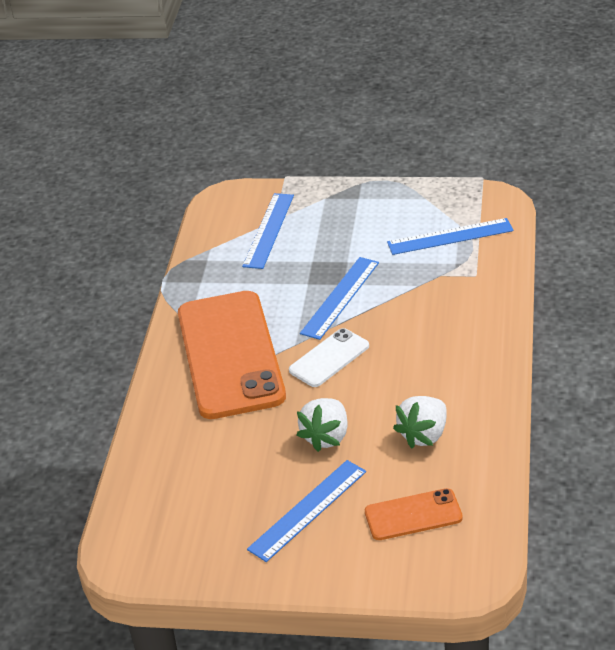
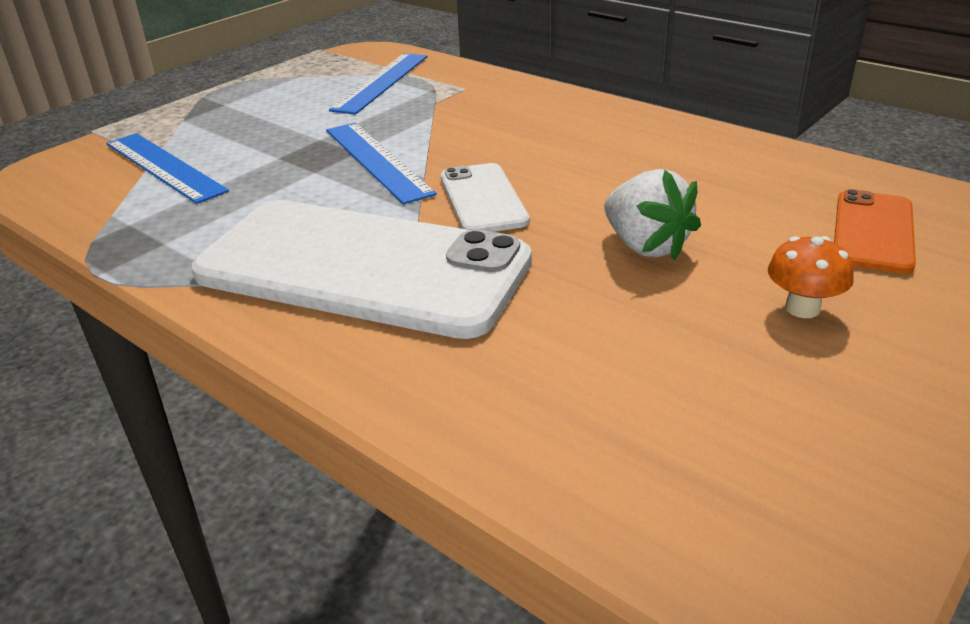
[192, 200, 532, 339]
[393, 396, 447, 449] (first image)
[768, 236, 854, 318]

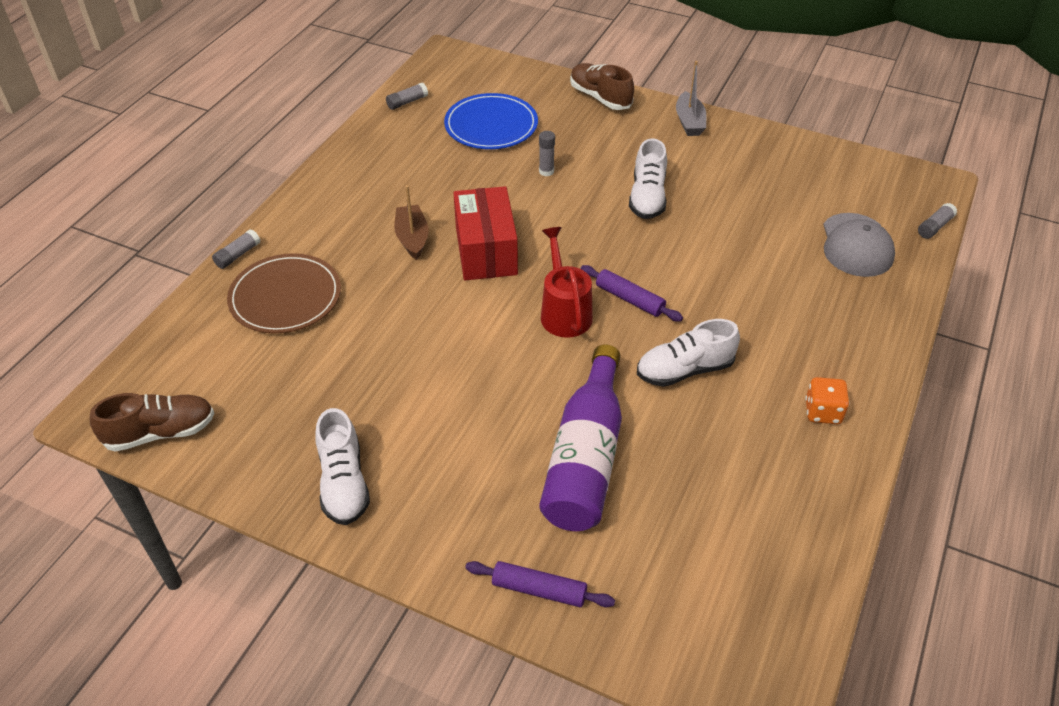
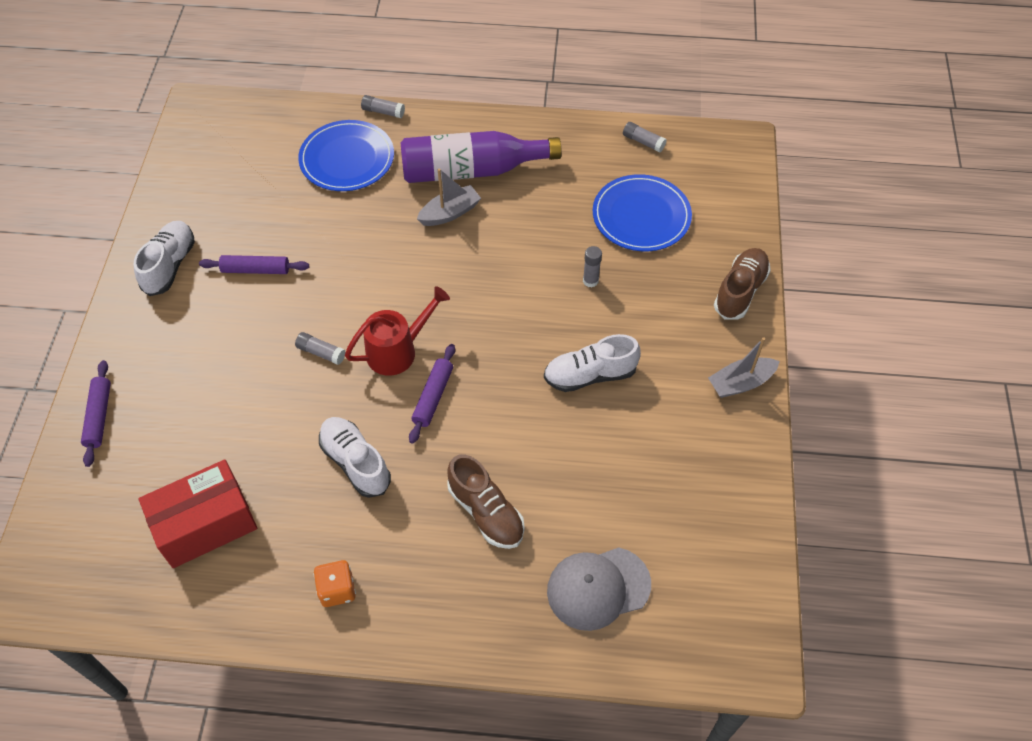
[417, 168, 481, 226]
[138, 460, 257, 568]
[295, 332, 346, 365]
[298, 120, 394, 191]
[401, 131, 562, 183]
[447, 454, 525, 549]
[134, 221, 195, 296]
[199, 255, 309, 274]

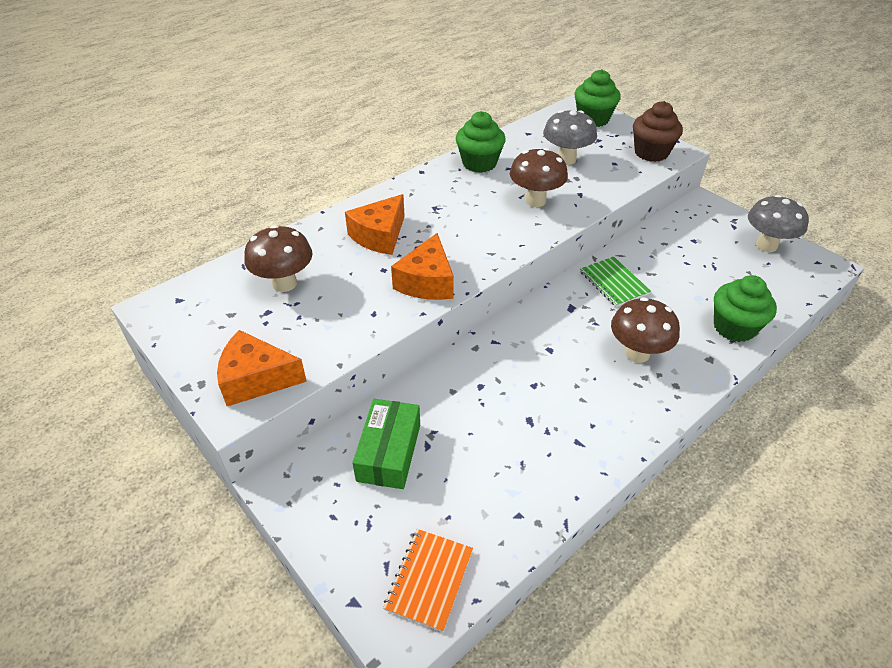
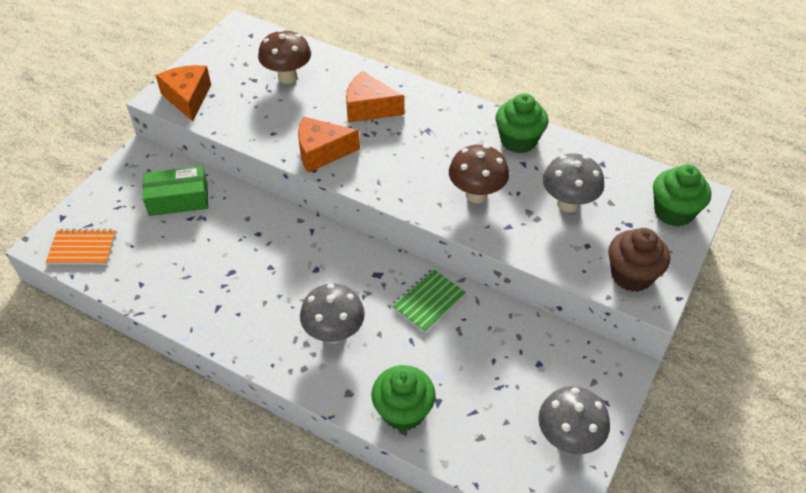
[300, 284, 365, 344]

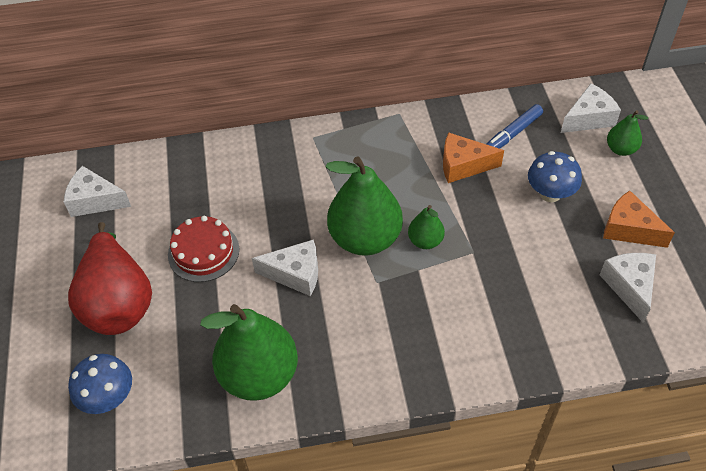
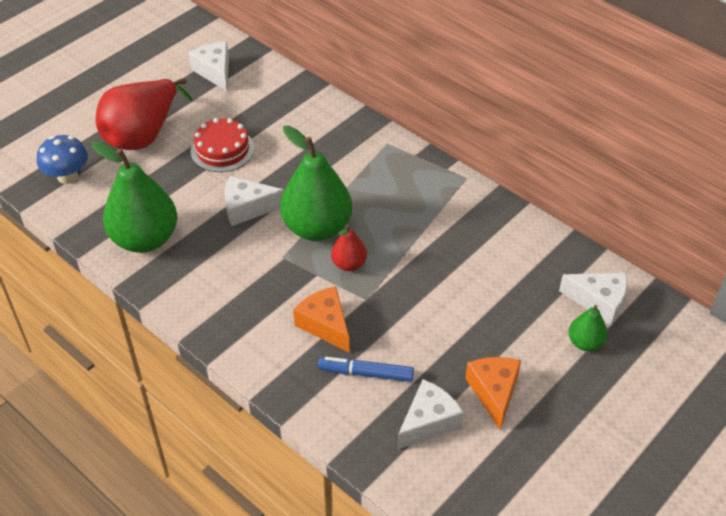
[318, 357, 414, 382]
[293, 286, 349, 352]
[528, 151, 582, 202] (first image)
[331, 225, 367, 271]
[225, 176, 284, 226]

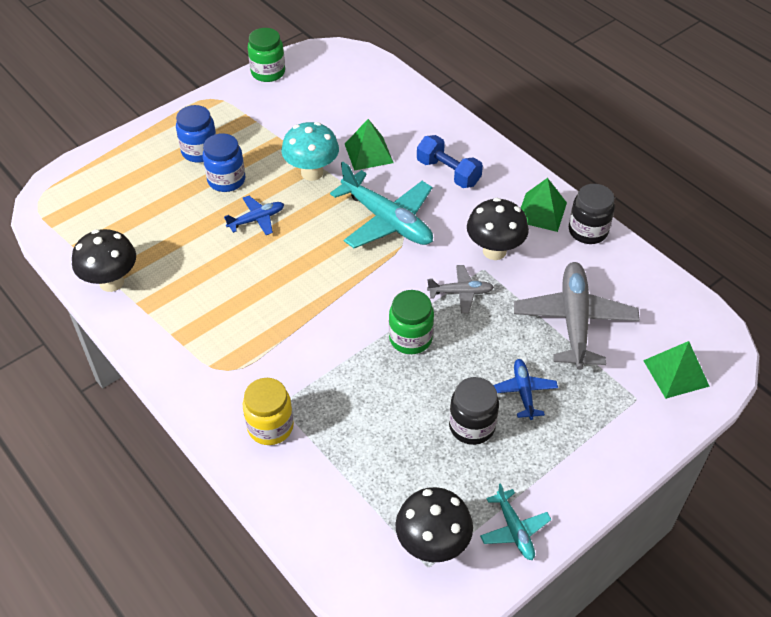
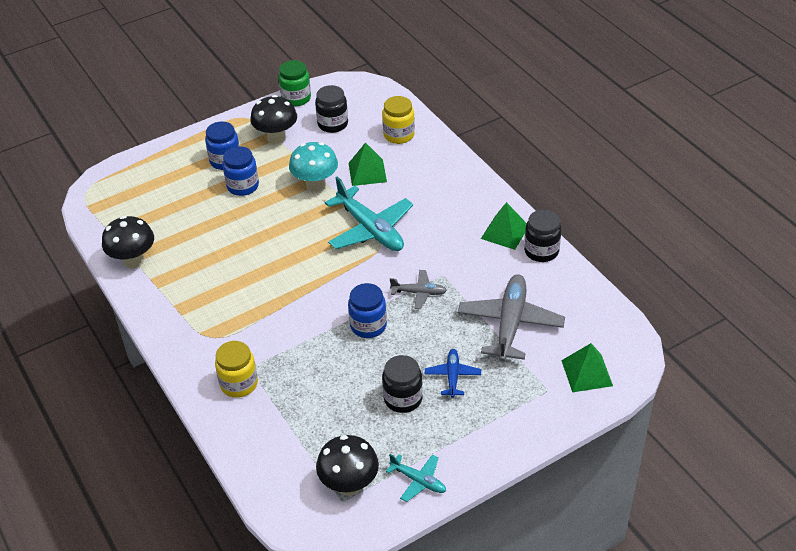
[417, 135, 483, 188] (first image)
[224, 196, 284, 235] (first image)
[250, 95, 297, 144]
[348, 283, 387, 338]
[386, 454, 446, 502]
[315, 85, 348, 133]
[382, 96, 415, 144]

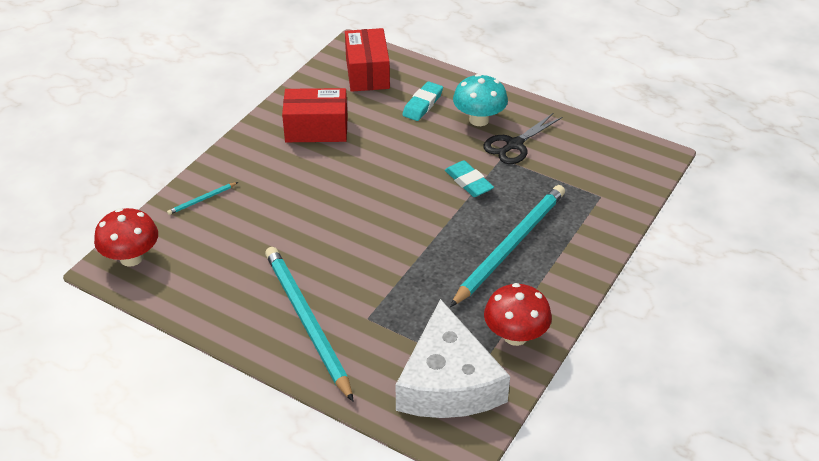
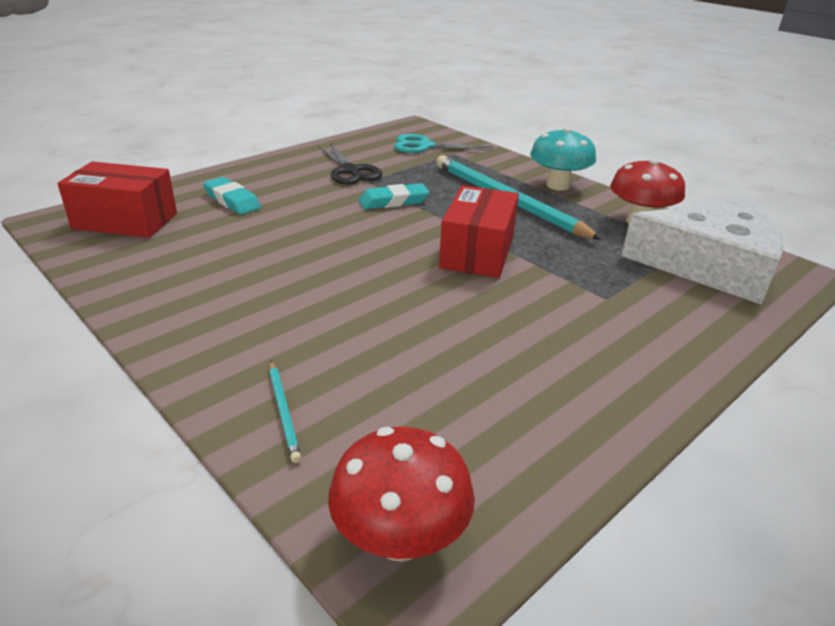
[530, 127, 596, 191]
[439, 185, 519, 278]
[265, 247, 354, 402] (first image)
[394, 134, 493, 153]

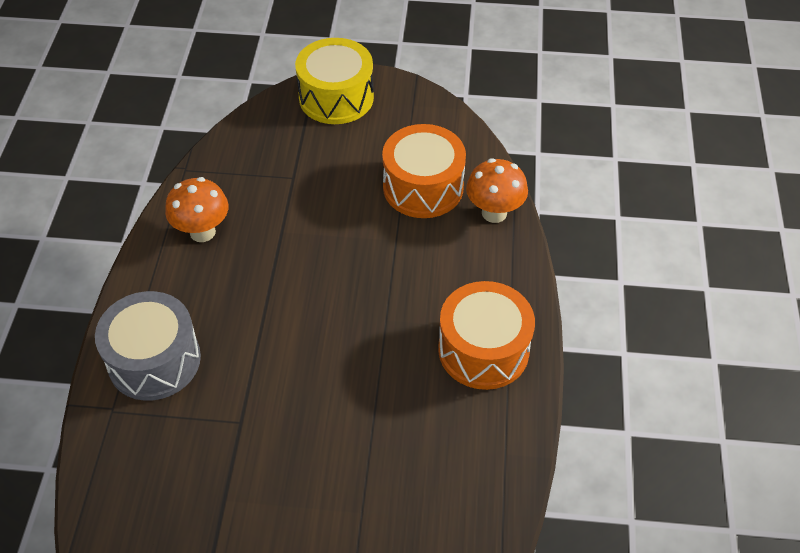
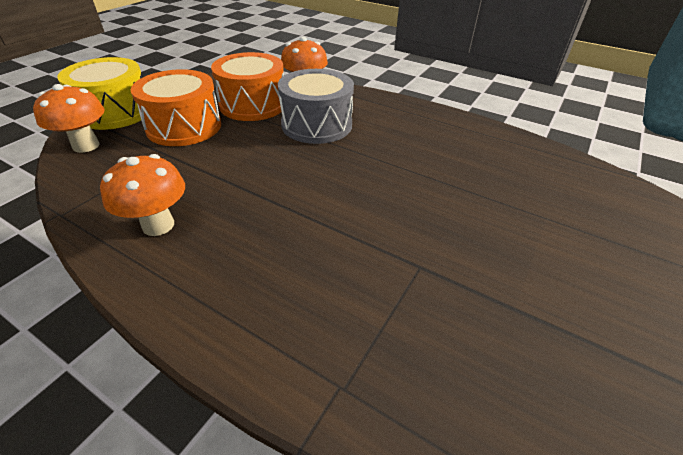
[131, 69, 221, 146]
[278, 69, 354, 144]
[33, 84, 104, 153]

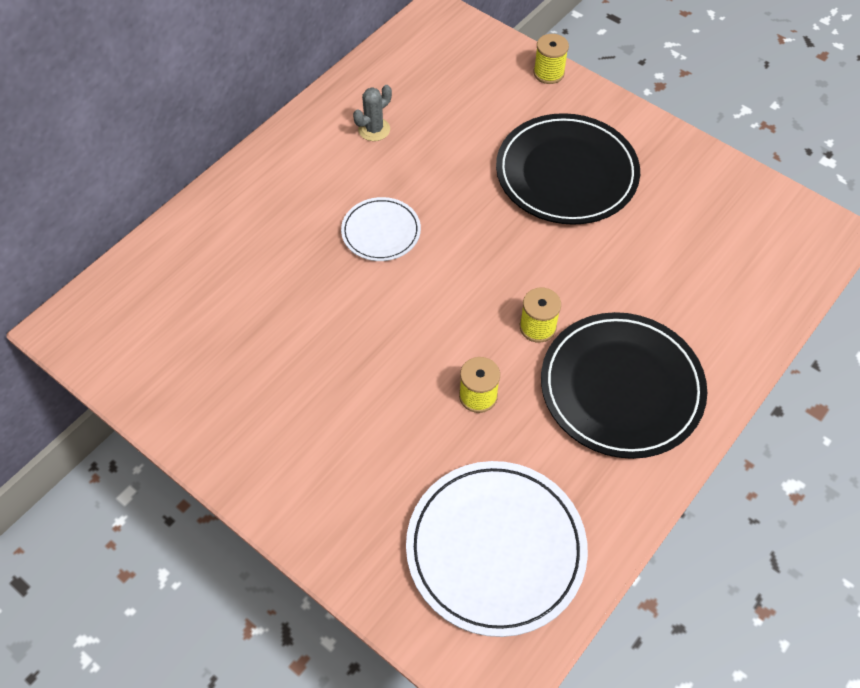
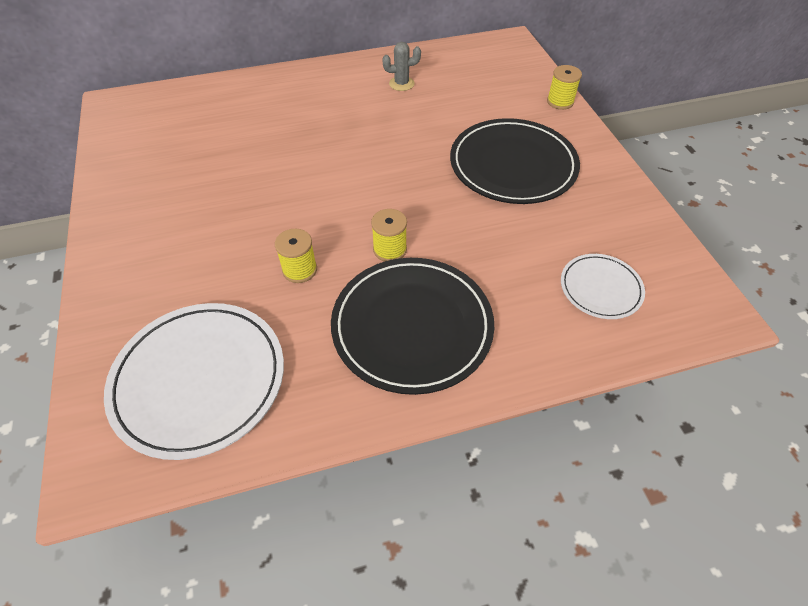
[561, 254, 645, 319]

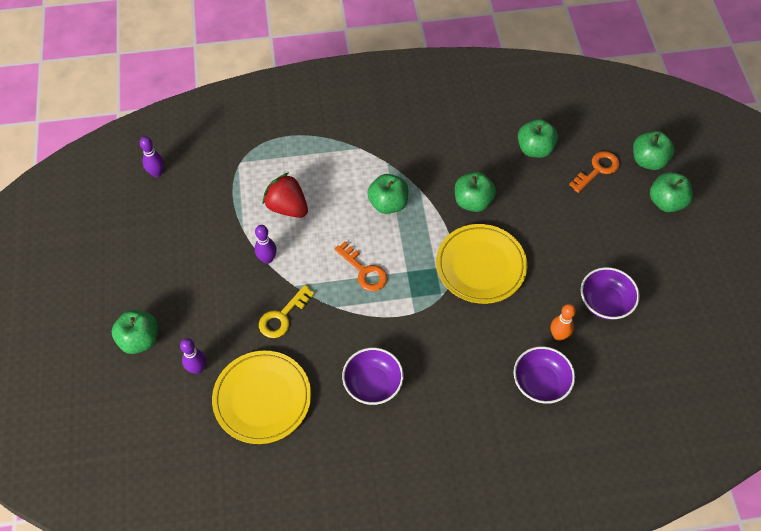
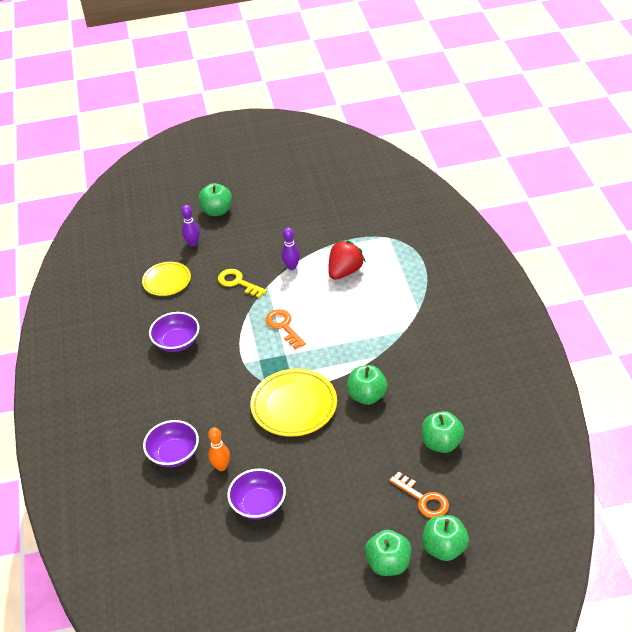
[140, 136, 164, 177] (first image)
[367, 174, 409, 214] (first image)
[265, 309, 306, 349]
[142, 262, 191, 296]

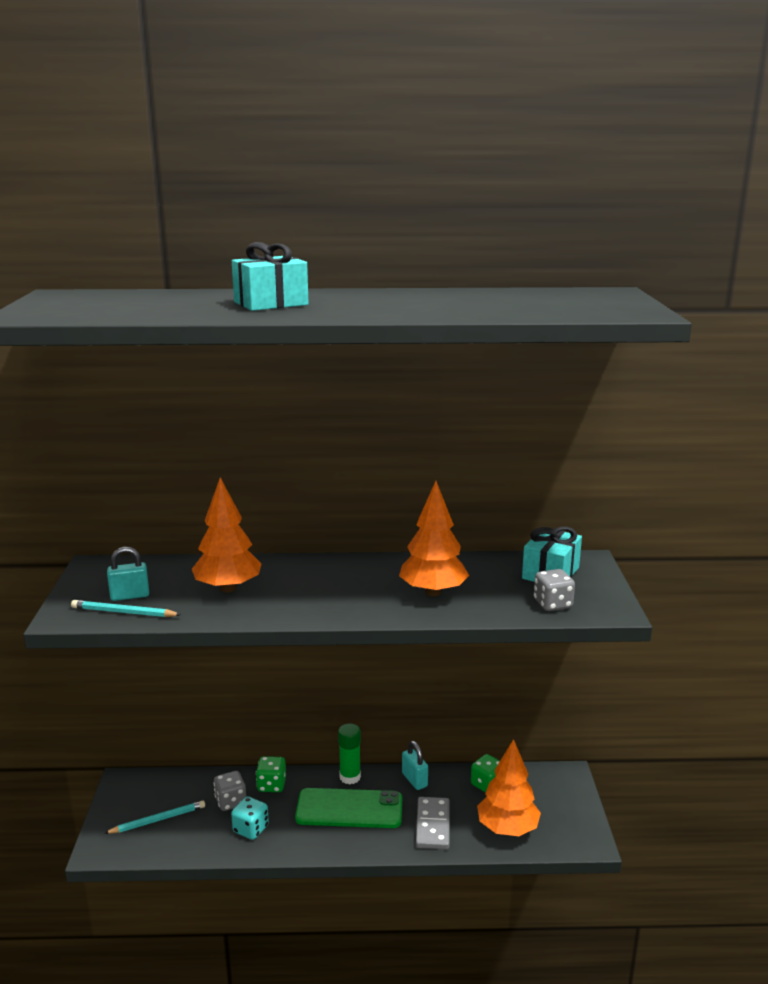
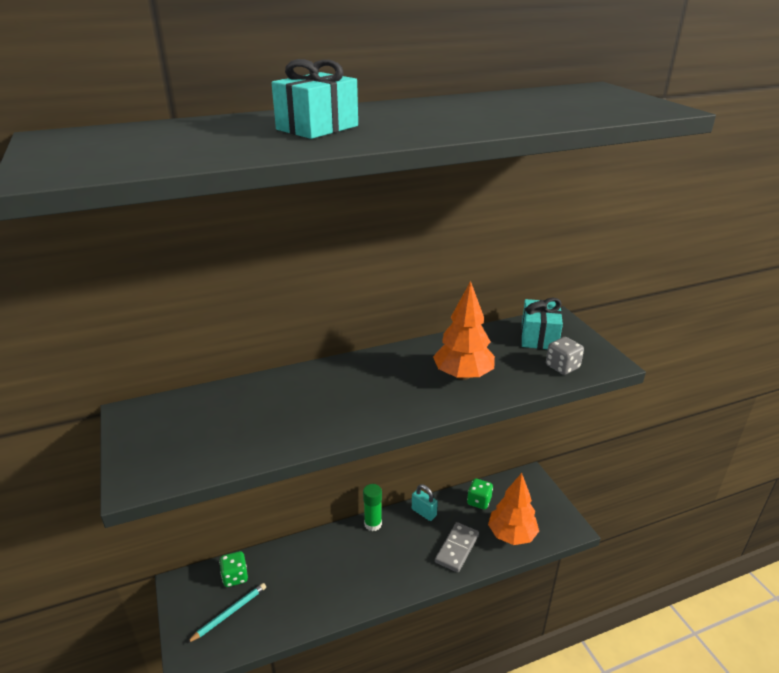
[192, 477, 262, 593] (first image)
[107, 547, 149, 601] (first image)
[71, 600, 182, 617] (first image)
[219, 551, 248, 587]
[213, 771, 246, 811] (first image)
[295, 788, 402, 828] (first image)
[231, 797, 269, 840] (first image)
[435, 522, 479, 572]

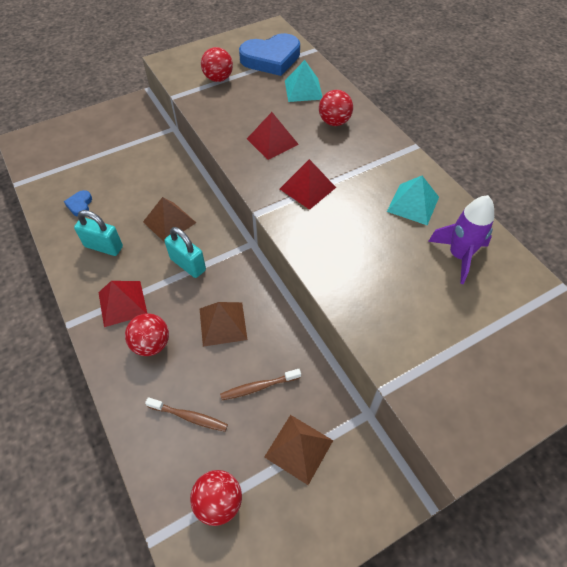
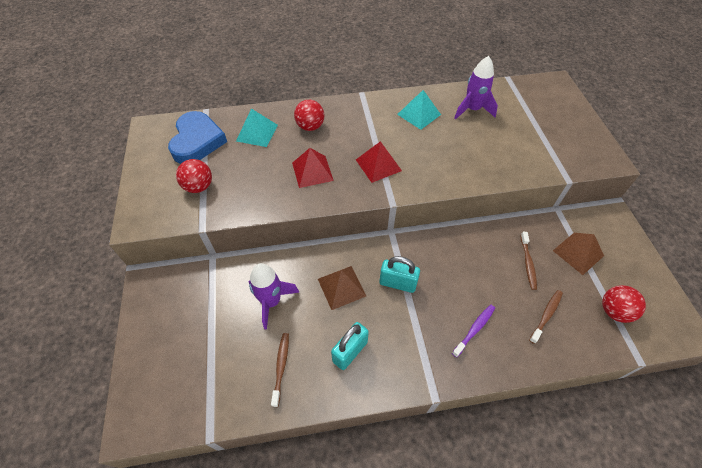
[271, 333, 289, 407]
[379, 256, 420, 293]
[98, 281, 147, 327] (first image)
[200, 302, 248, 347] (first image)
[452, 305, 495, 357]
[248, 263, 299, 329]

